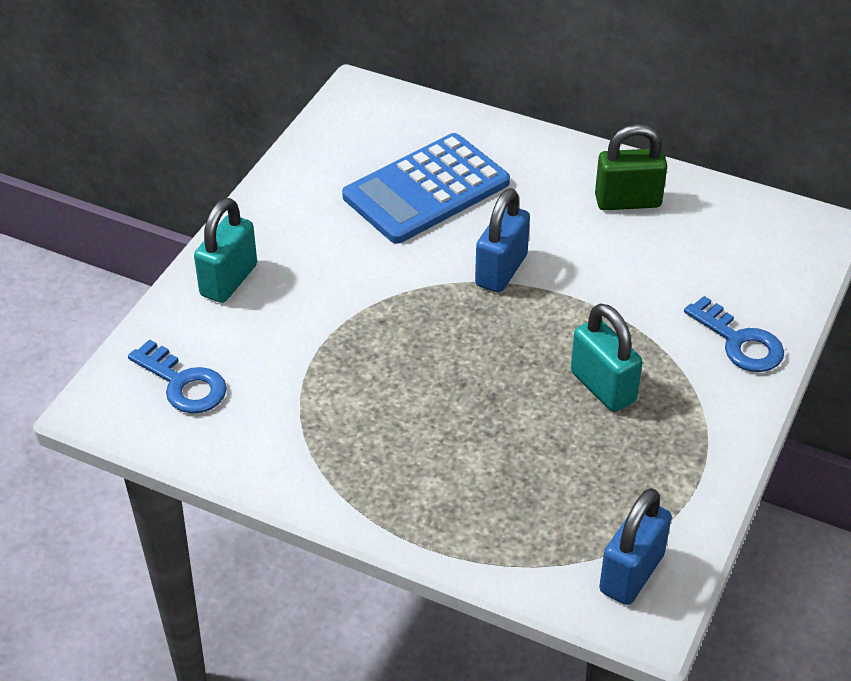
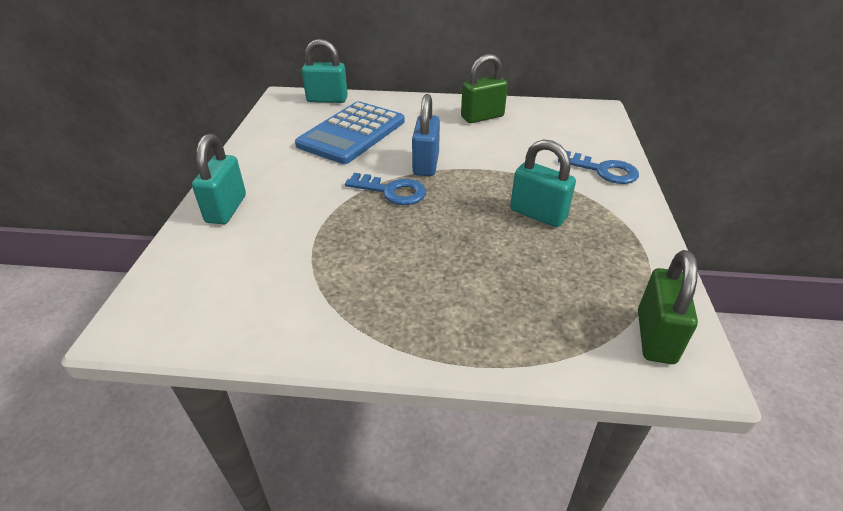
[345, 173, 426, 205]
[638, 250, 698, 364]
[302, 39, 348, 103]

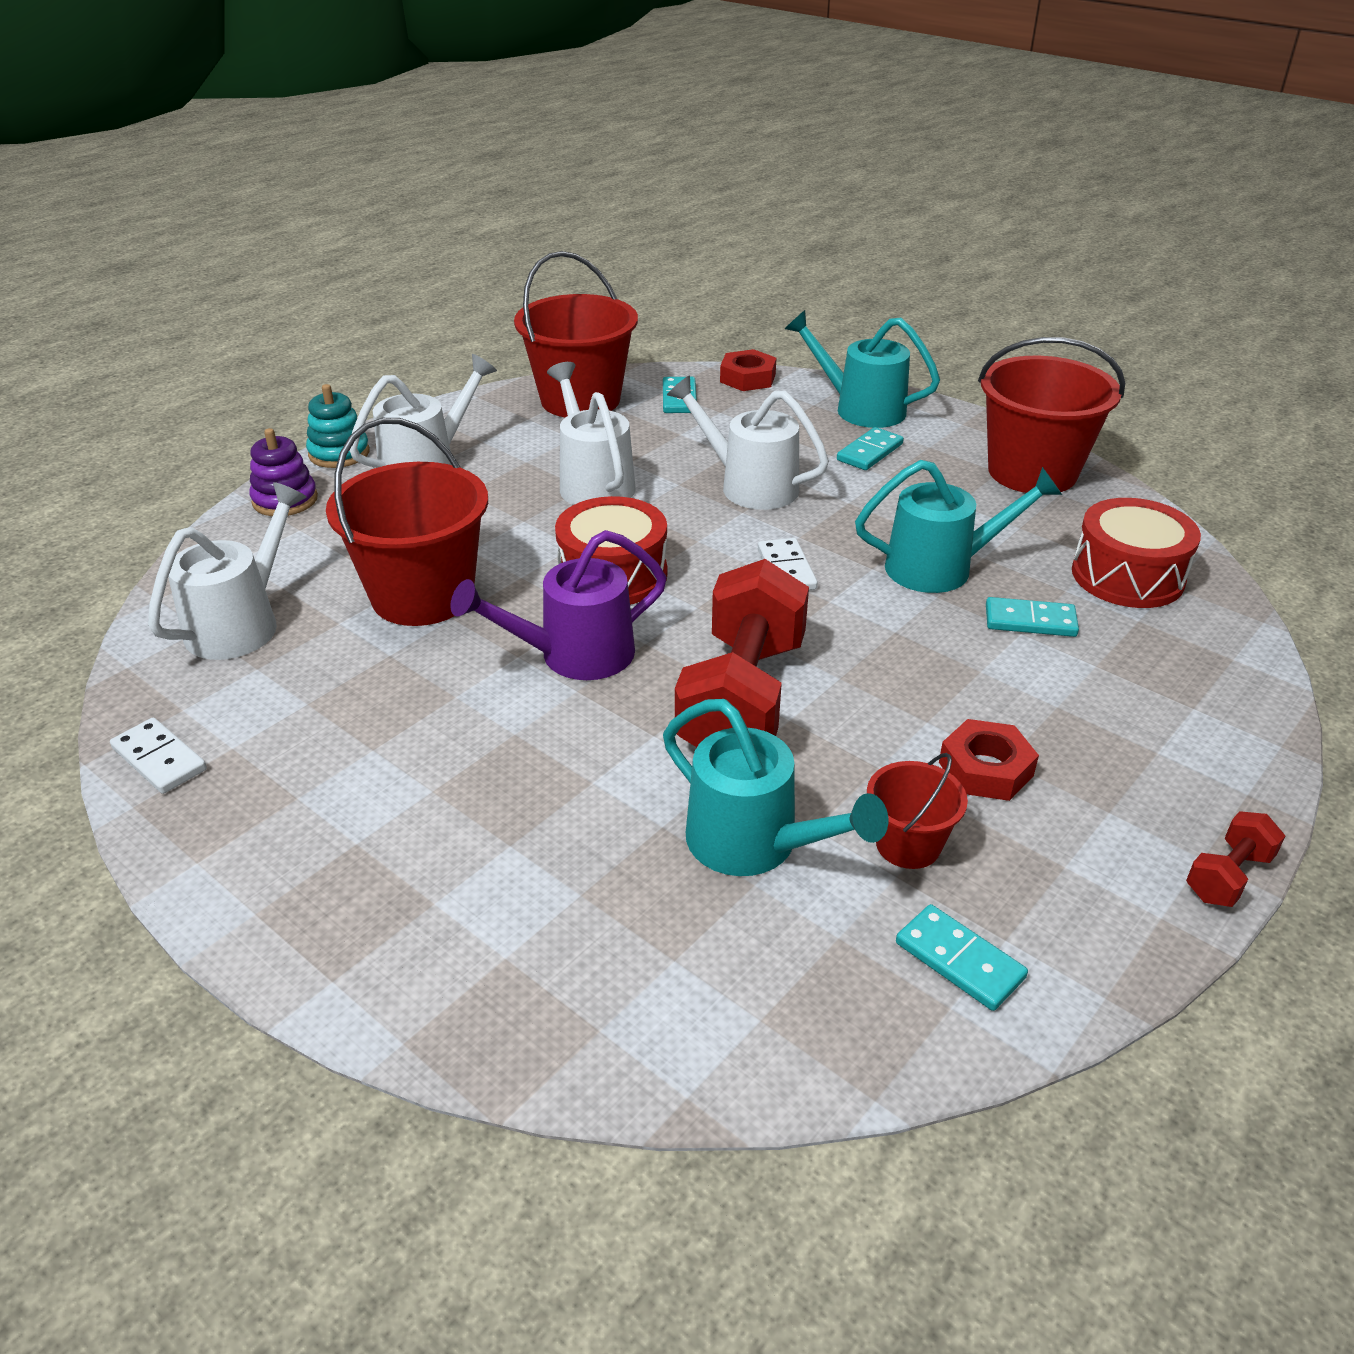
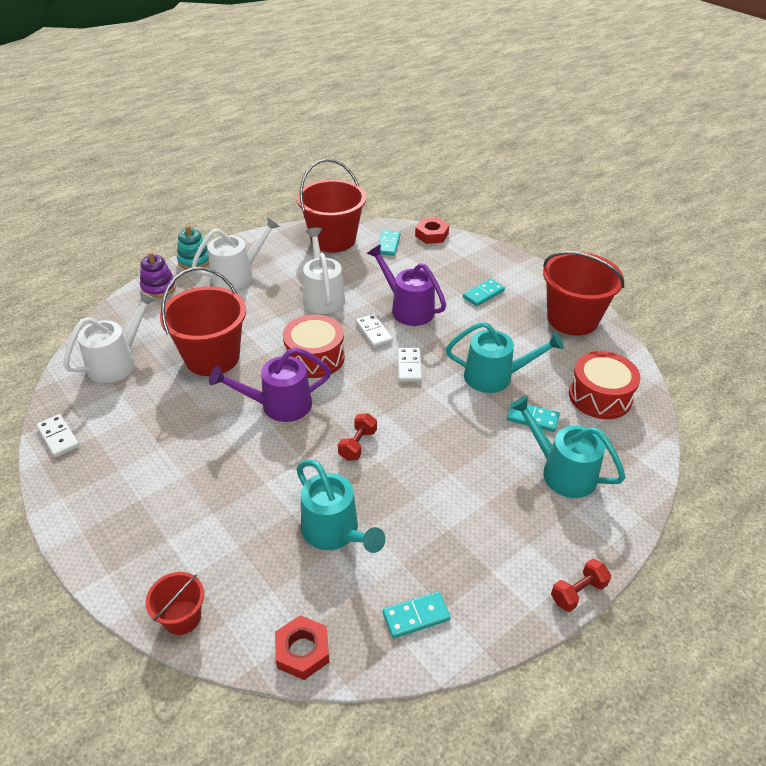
[510, 395, 626, 498]
[367, 244, 446, 326]
[338, 413, 377, 461]
[275, 615, 329, 680]
[145, 572, 204, 635]
[383, 592, 451, 638]
[356, 314, 393, 348]

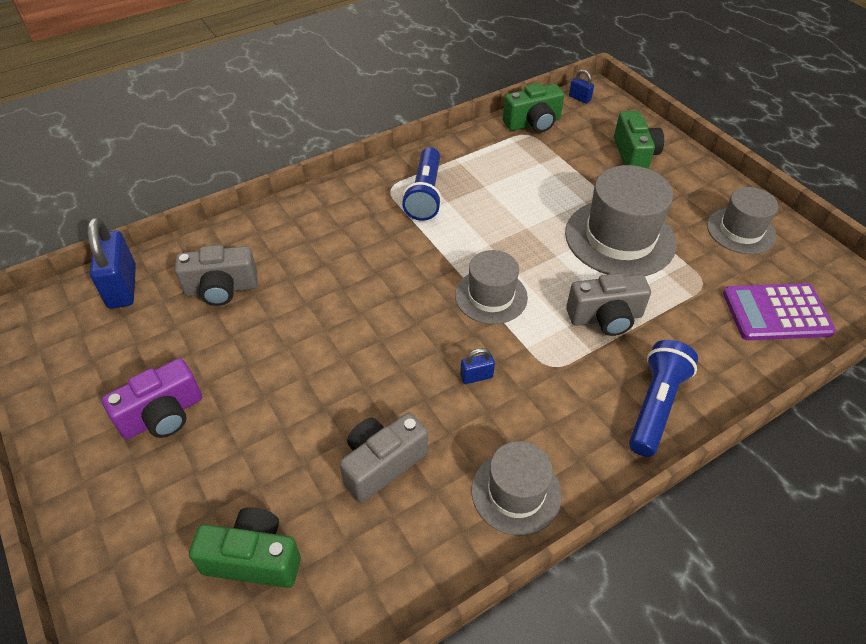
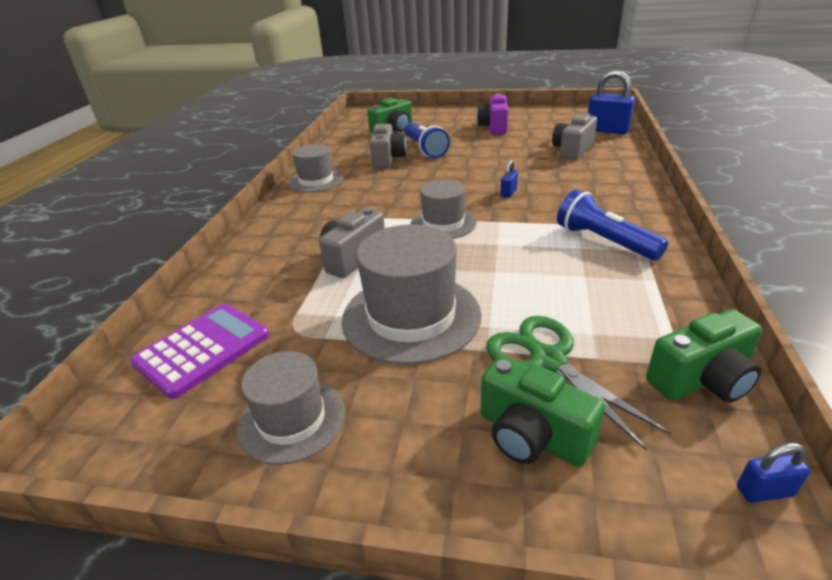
[646, 309, 762, 403]
[404, 122, 450, 158]
[500, 160, 518, 198]
[486, 316, 671, 450]

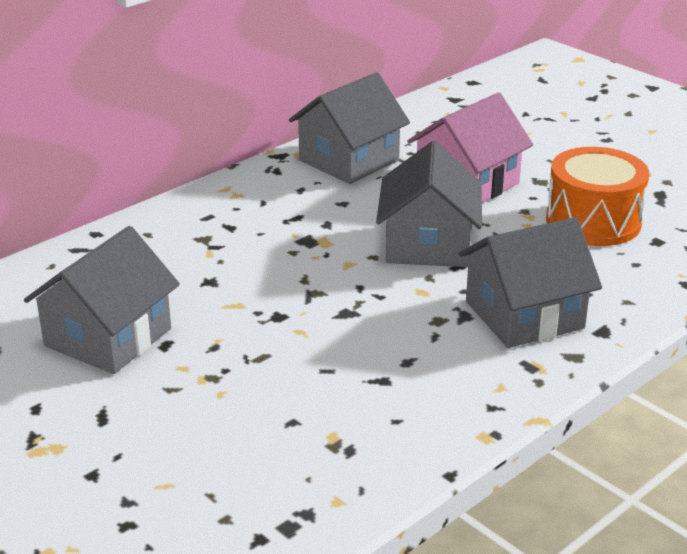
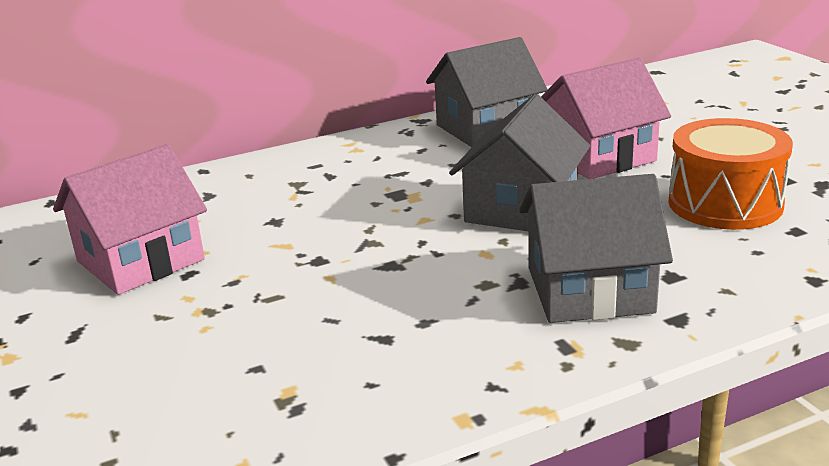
[53, 144, 207, 295]

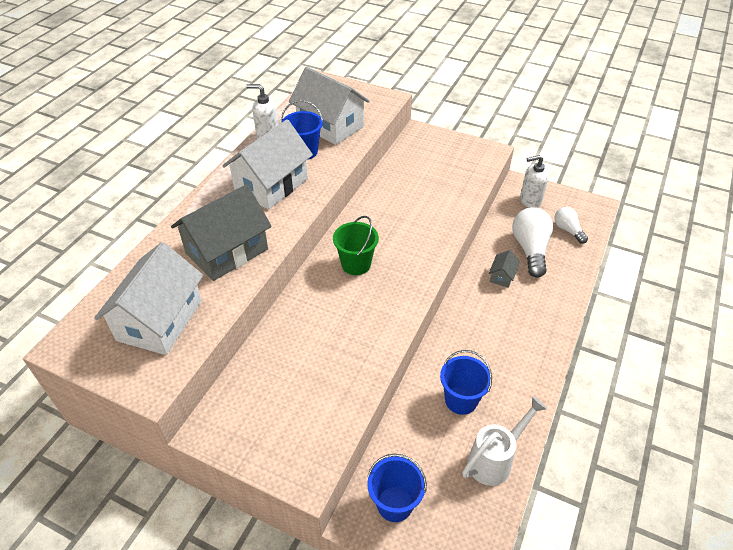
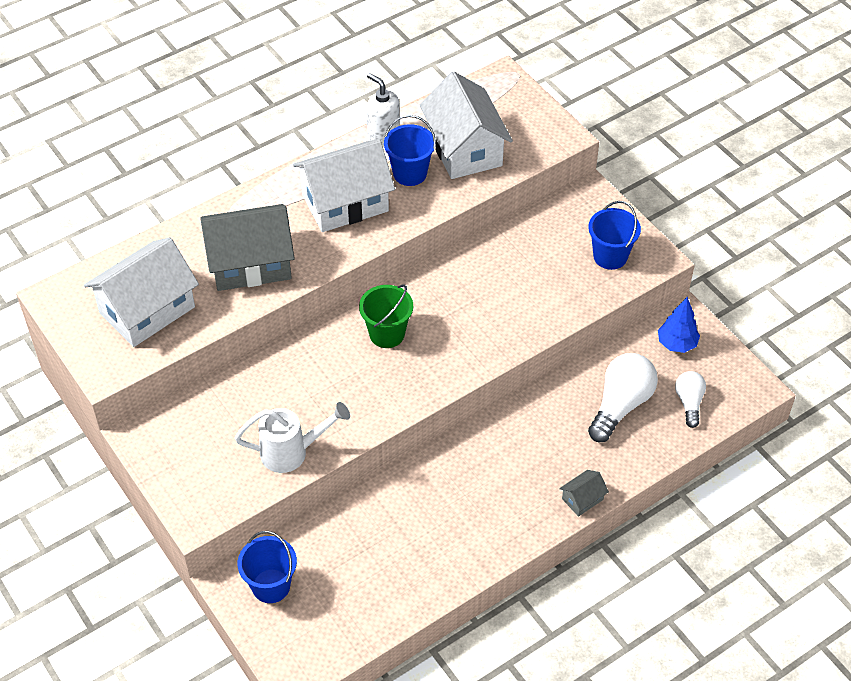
[658, 297, 700, 353]
[559, 470, 609, 517]
[588, 201, 641, 270]
[235, 402, 350, 473]

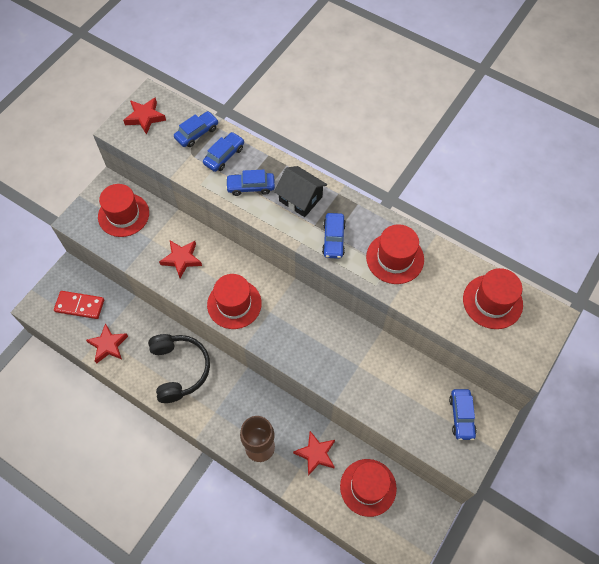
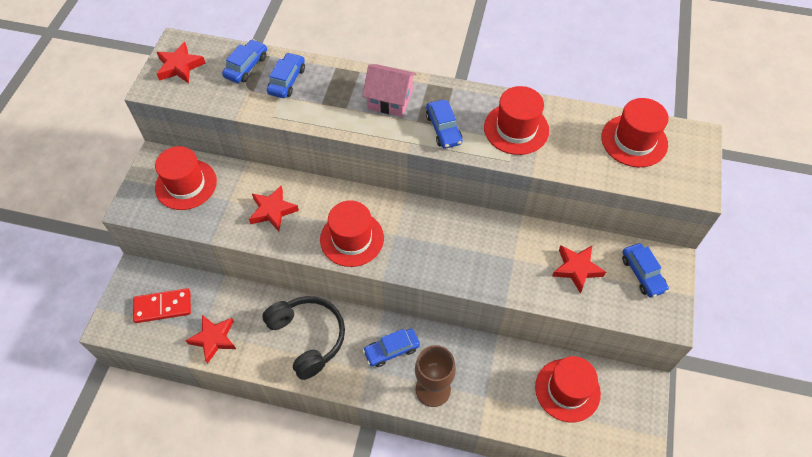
[362, 64, 417, 117]
[363, 329, 420, 367]
[552, 245, 606, 293]

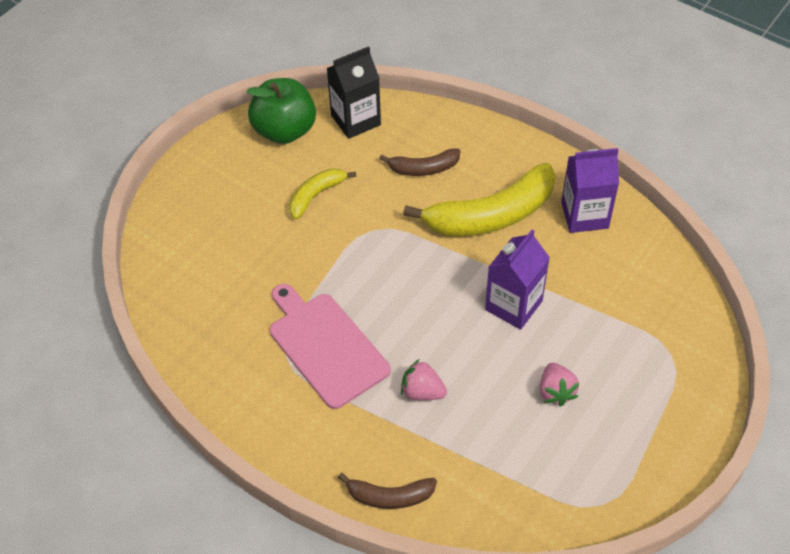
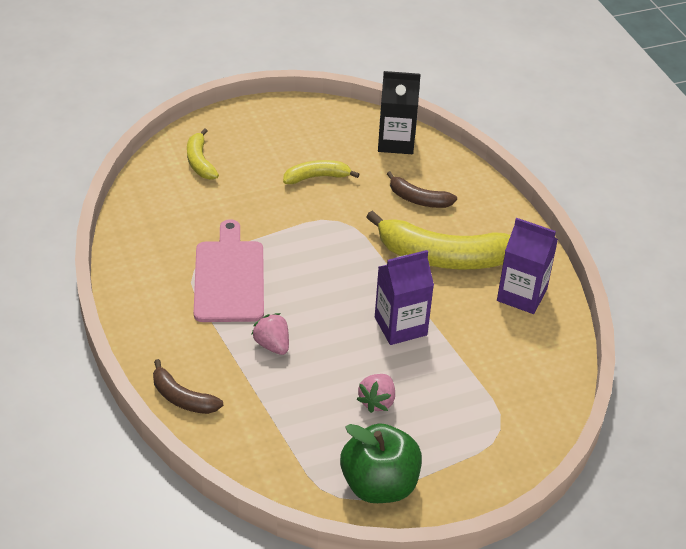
[340, 423, 422, 503]
[187, 128, 219, 180]

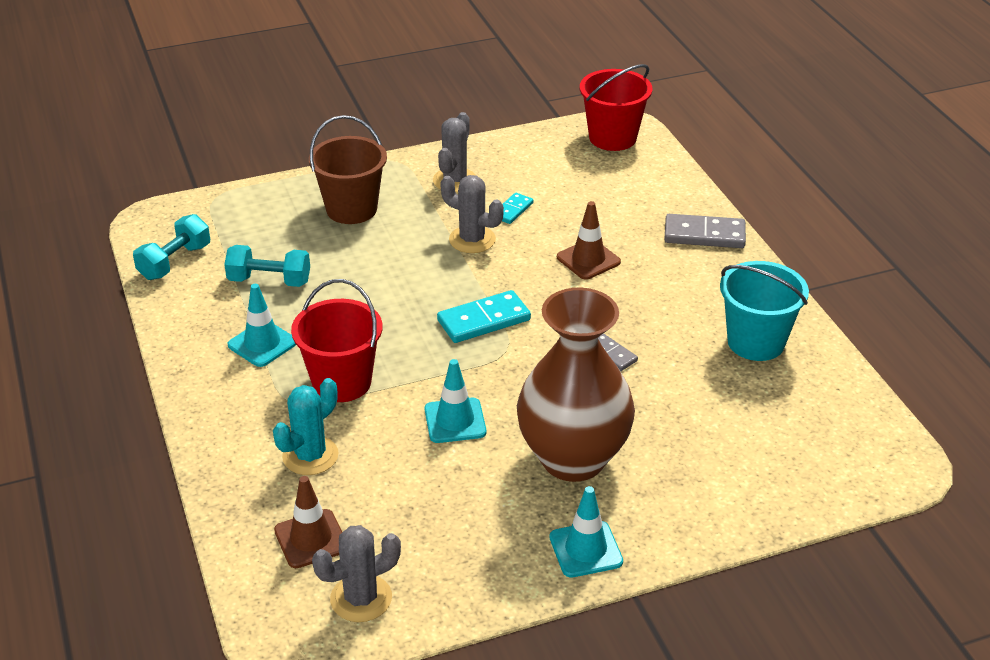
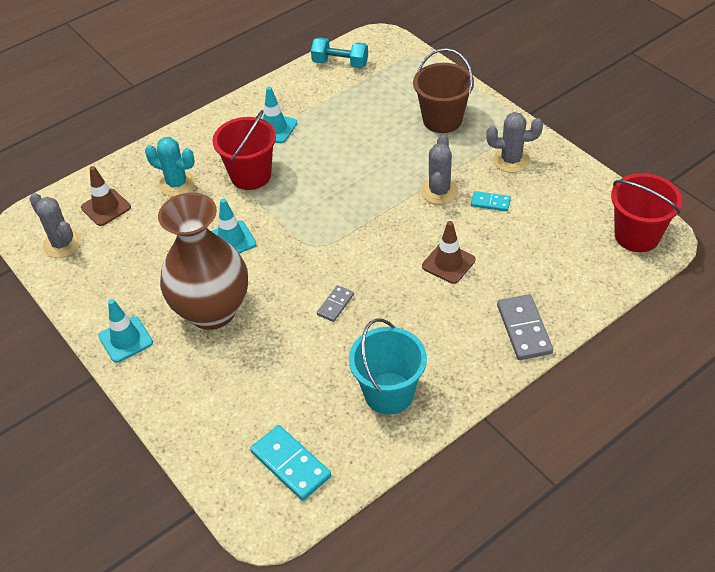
[224, 245, 310, 287] (first image)
[250, 425, 331, 501]

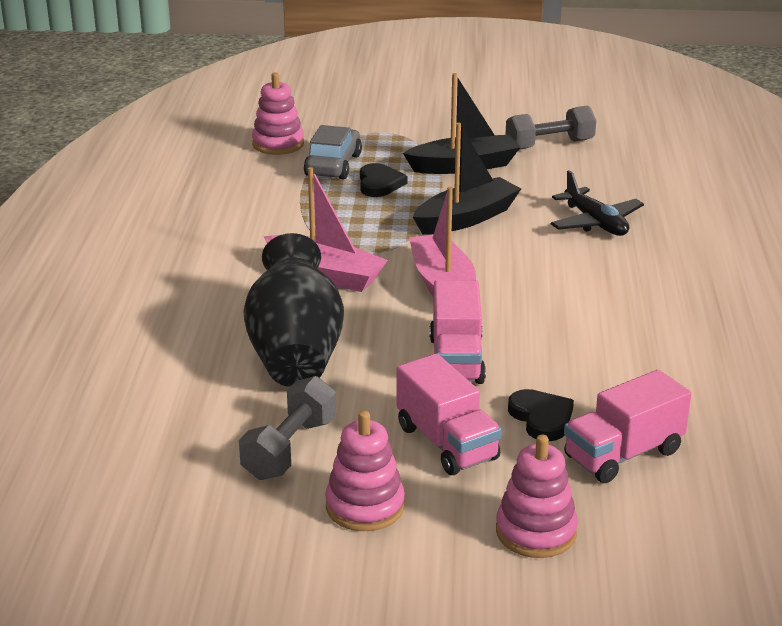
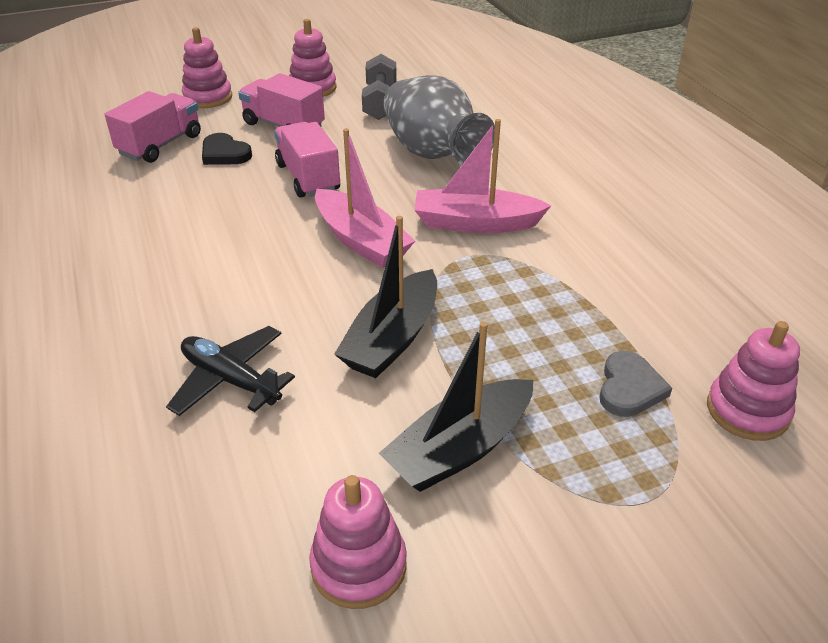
[309, 475, 407, 609]
[599, 351, 672, 417]
[360, 163, 407, 197] (first image)
[383, 75, 495, 164]

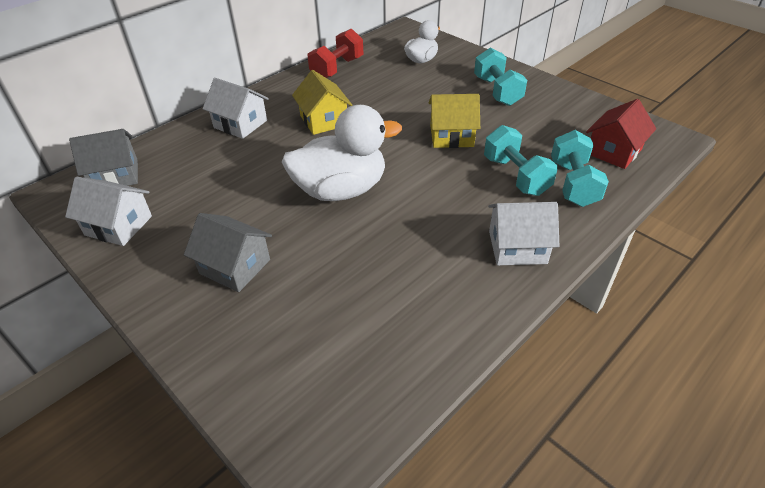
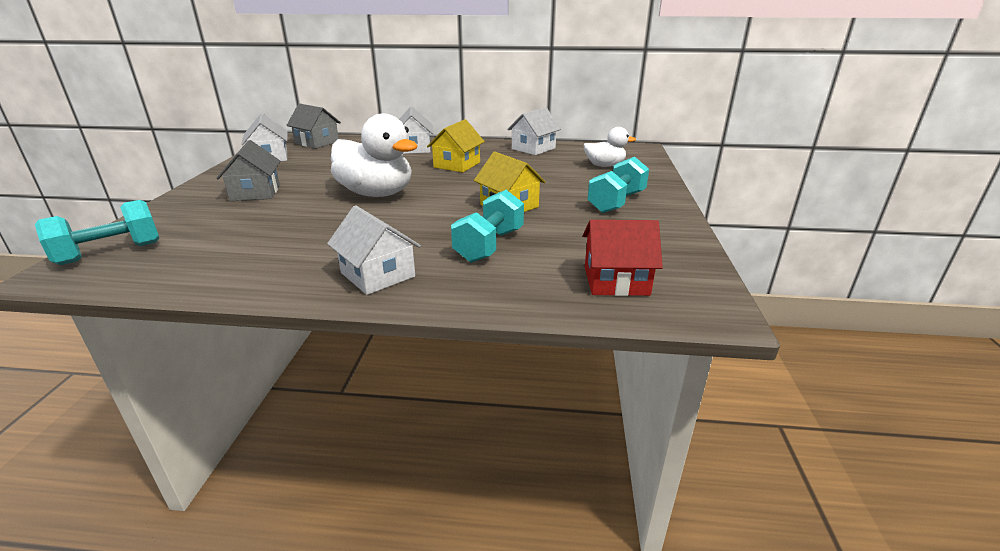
[507, 108, 561, 155]
[35, 200, 159, 265]

